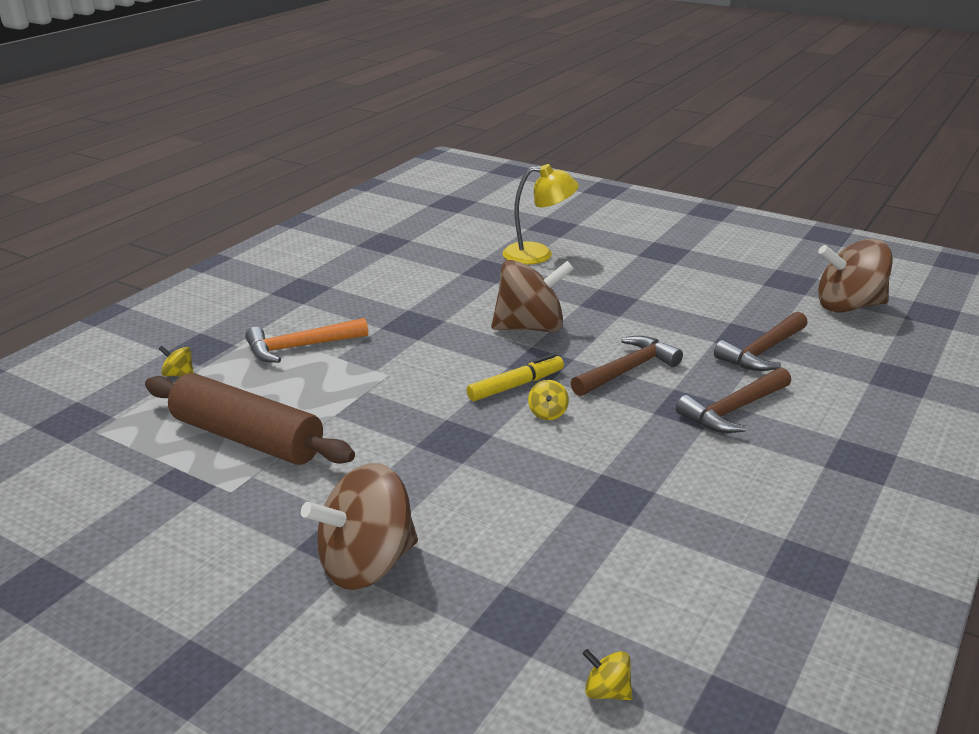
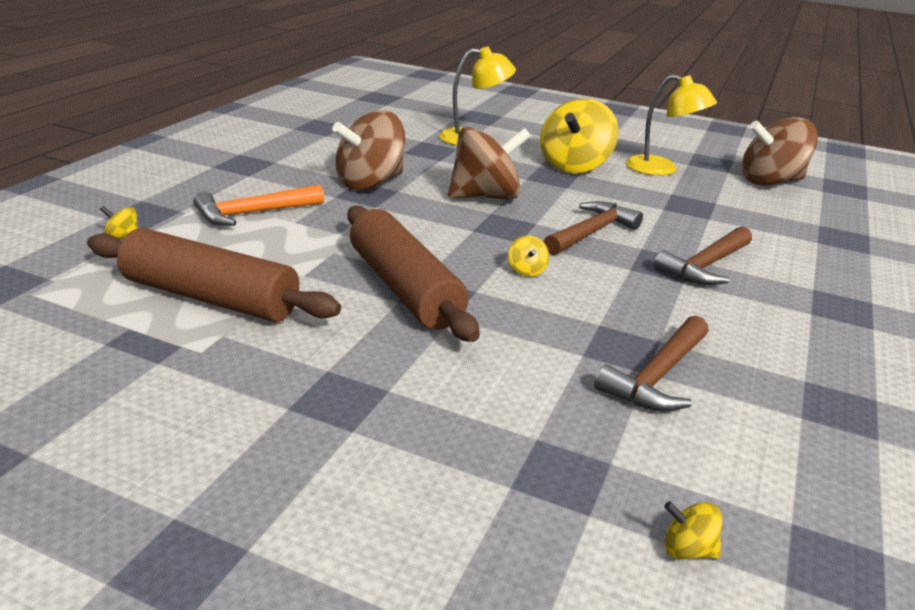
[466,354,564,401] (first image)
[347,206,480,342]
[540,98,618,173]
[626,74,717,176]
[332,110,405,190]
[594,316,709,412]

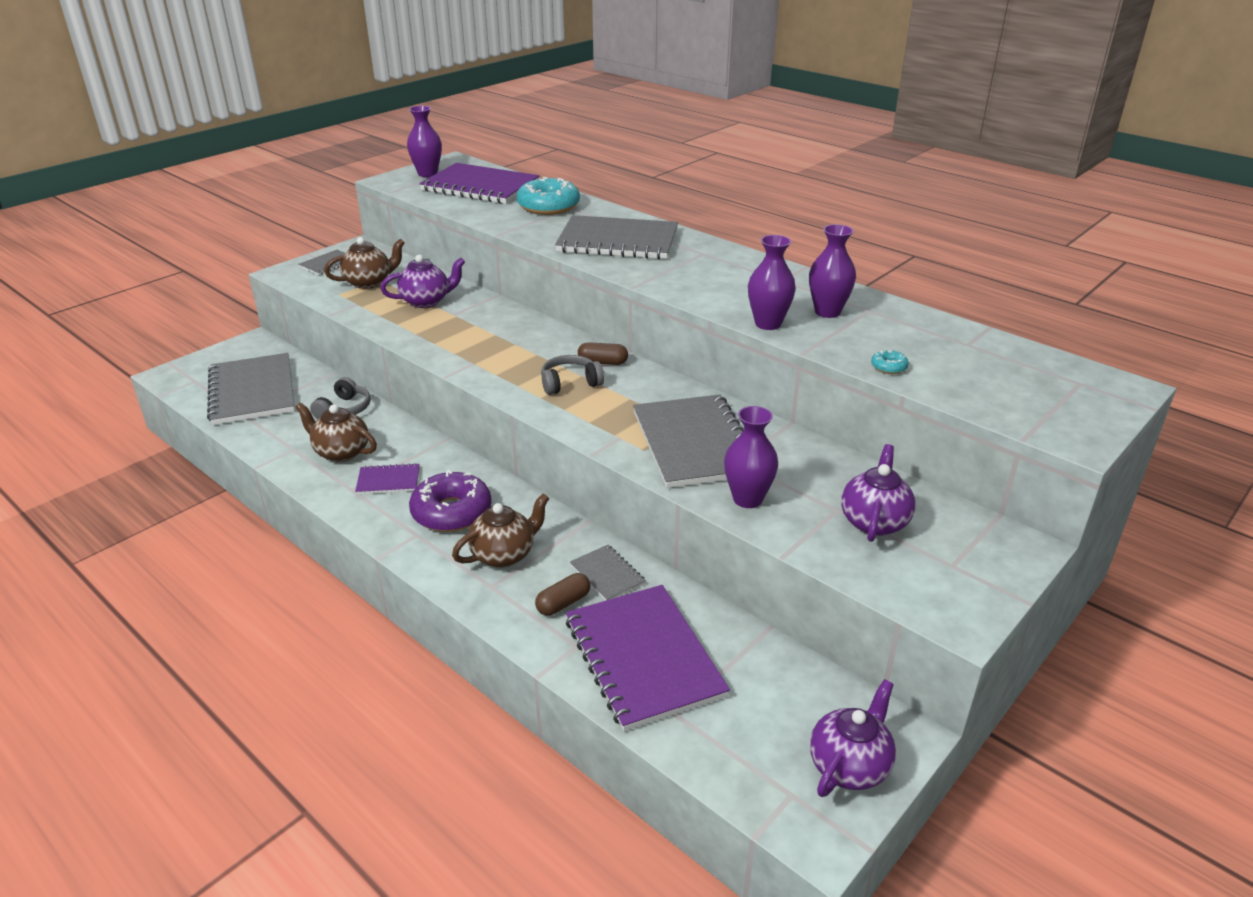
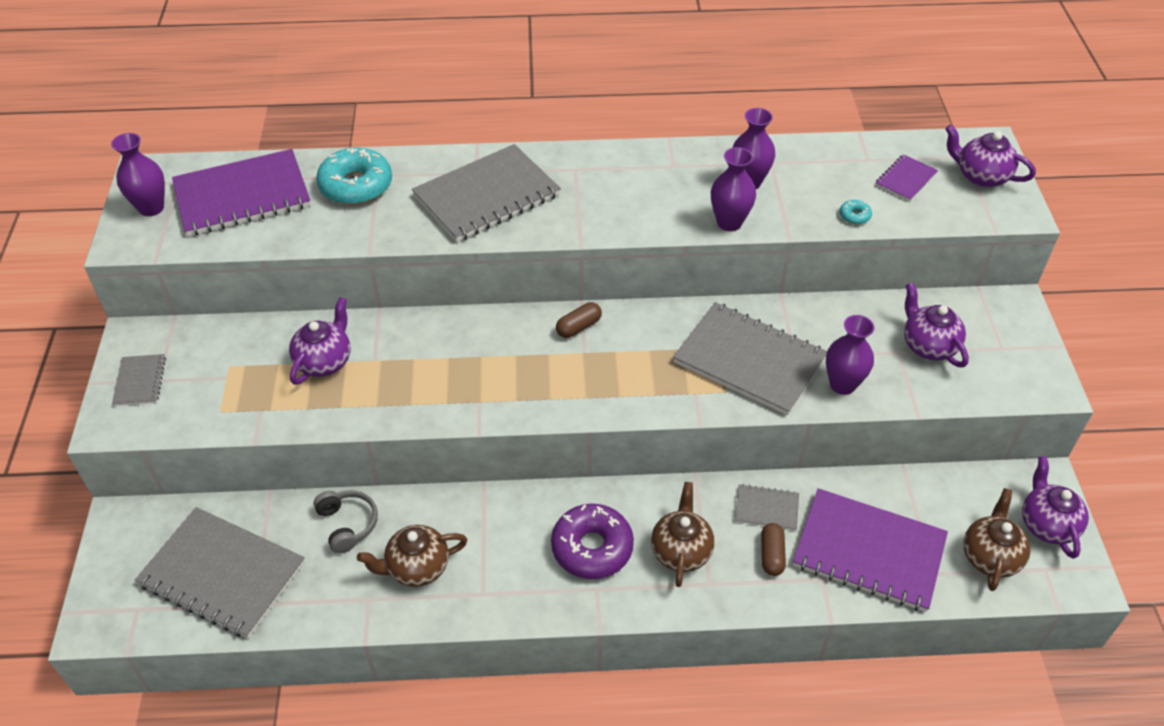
[541,355,604,395] (first image)
[945,124,1036,187]
[964,488,1030,591]
[875,154,938,202]

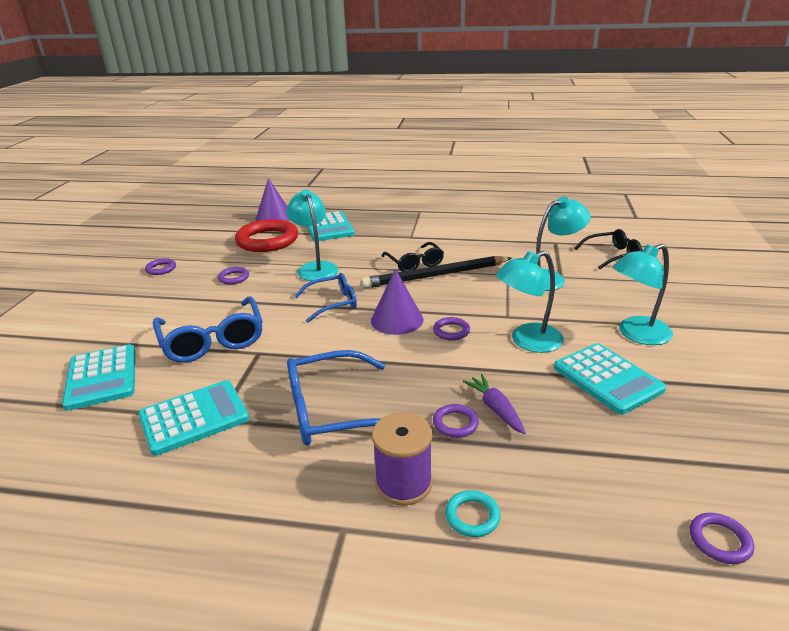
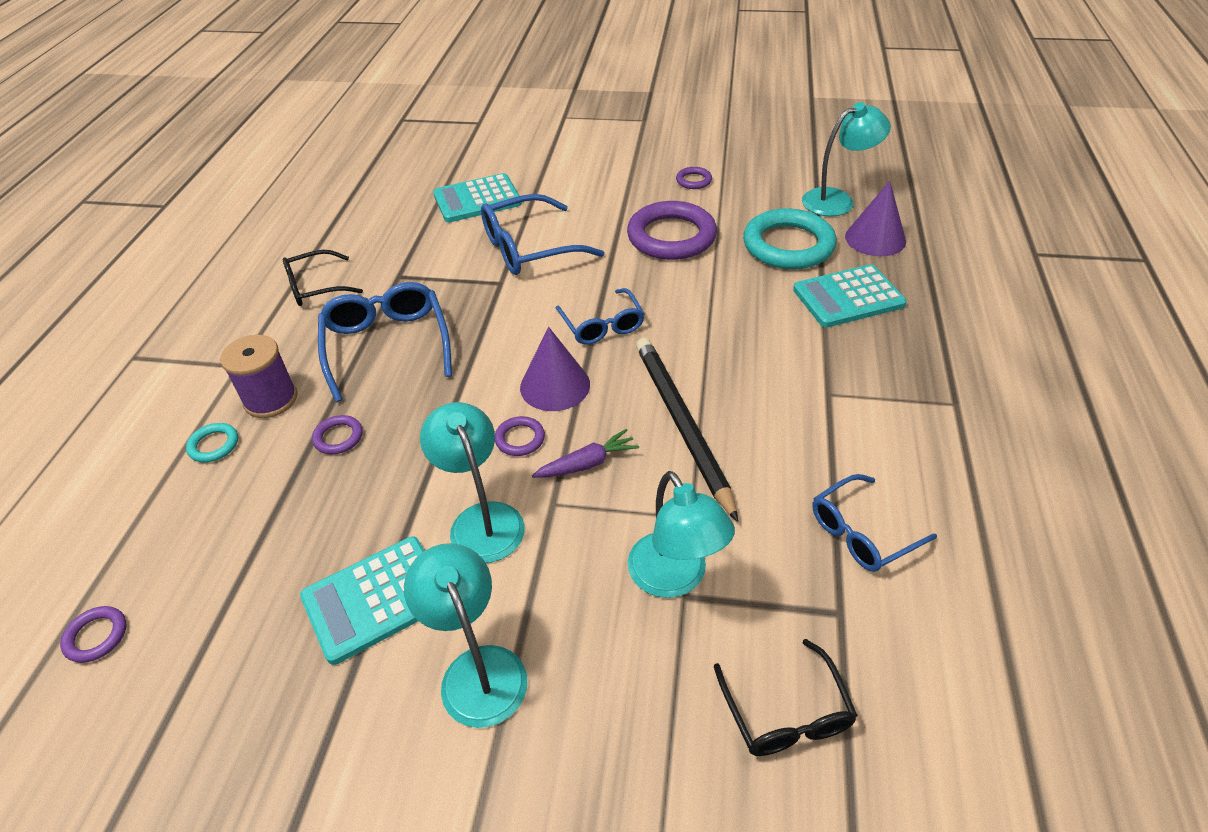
[138,380,249,456] (first image)
[812,474,937,572]
[802,102,891,216]
[283,250,363,306]
[532,429,639,478]
[743,208,837,269]
[627,201,717,260]

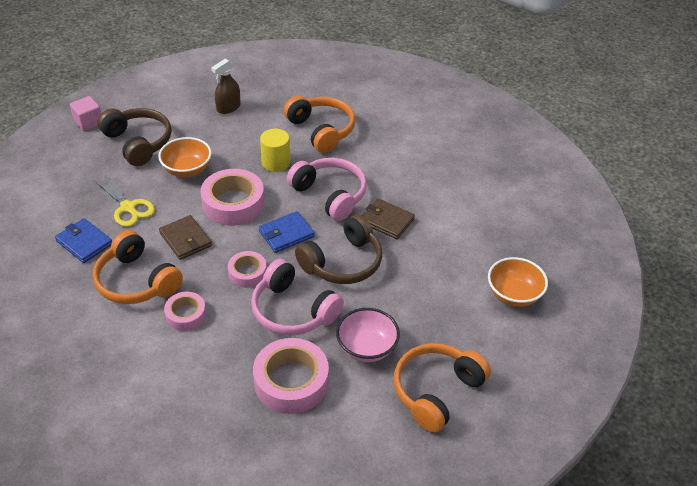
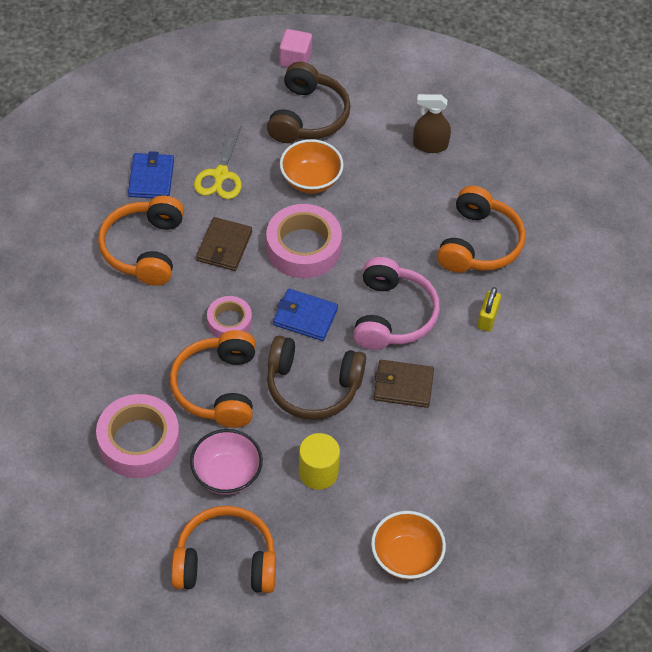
[164,292,206,331] (first image)
[477,287,501,332]
[299,433,340,489]
[170,330,256,428]
[374,360,434,408]

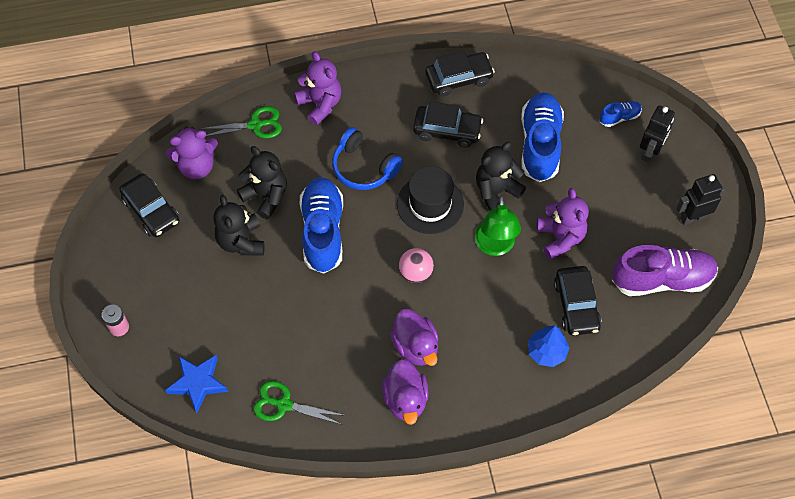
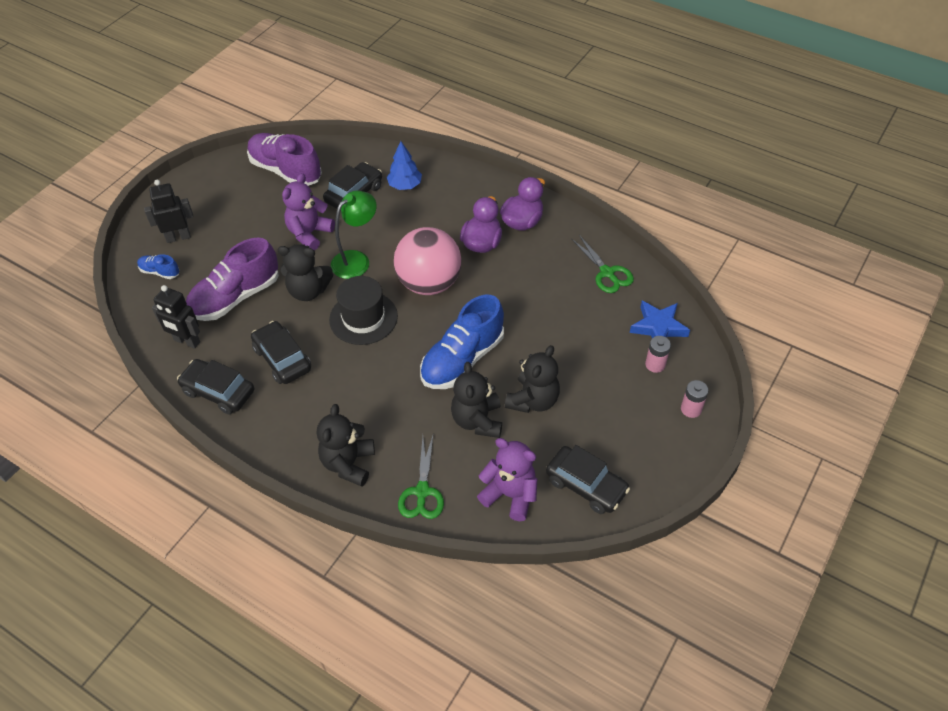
[332,127,403,190] (first image)
[645,336,671,373]
[152,285,200,349]
[317,404,375,486]
[186,238,279,321]
[546,445,630,514]
[398,436,444,519]
[394,227,461,295]

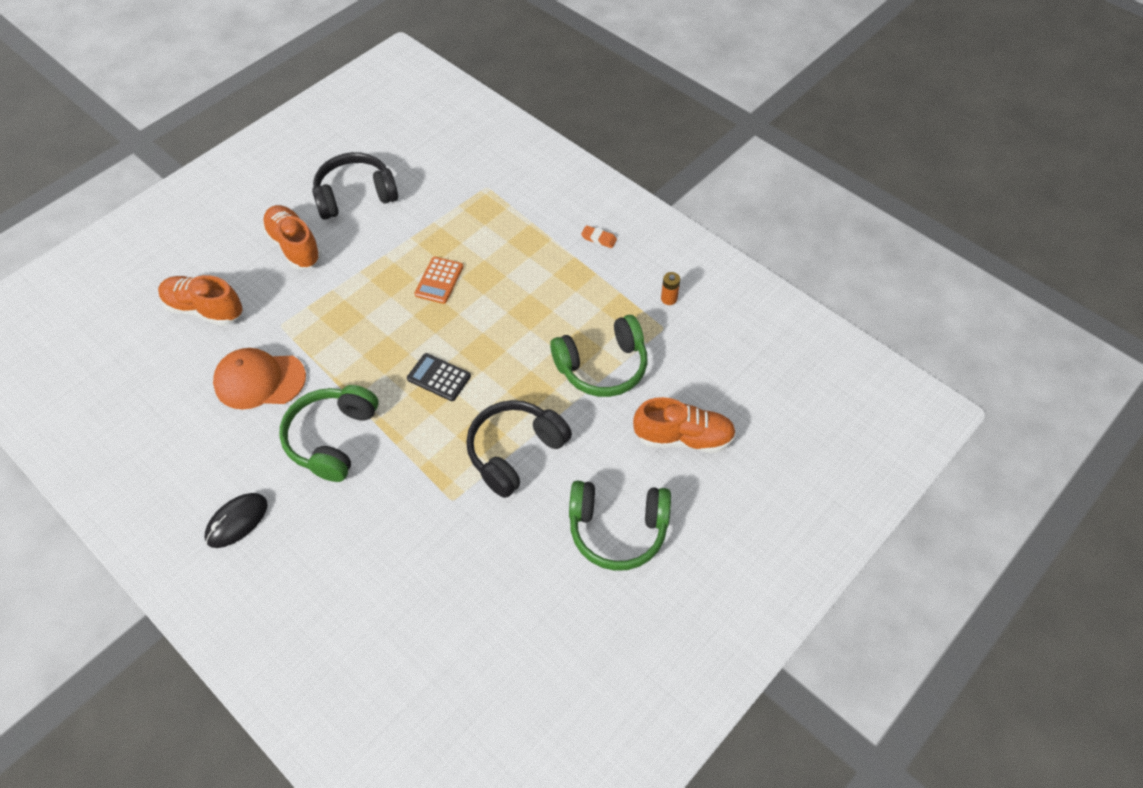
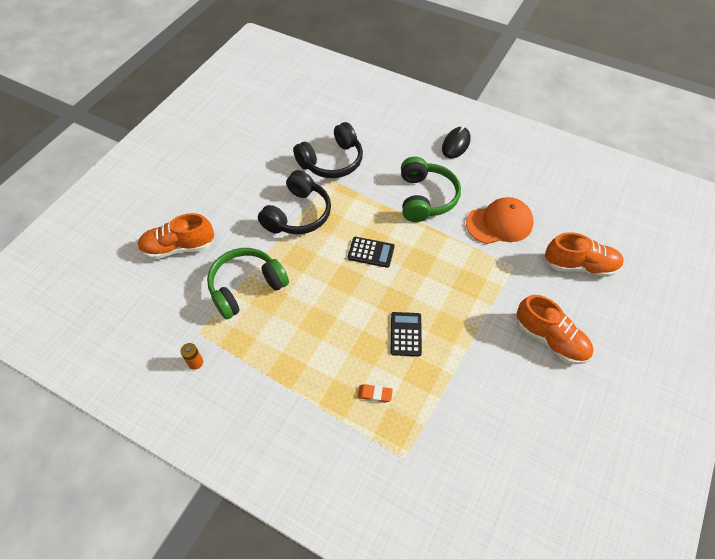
[569,480,671,571] (first image)
[293,122,363,178]
[358,384,393,403]
[391,312,422,356]

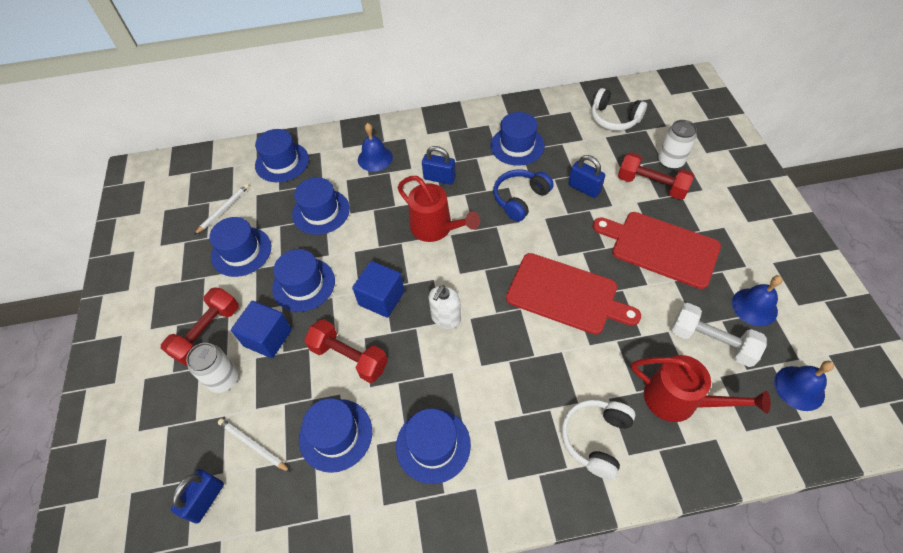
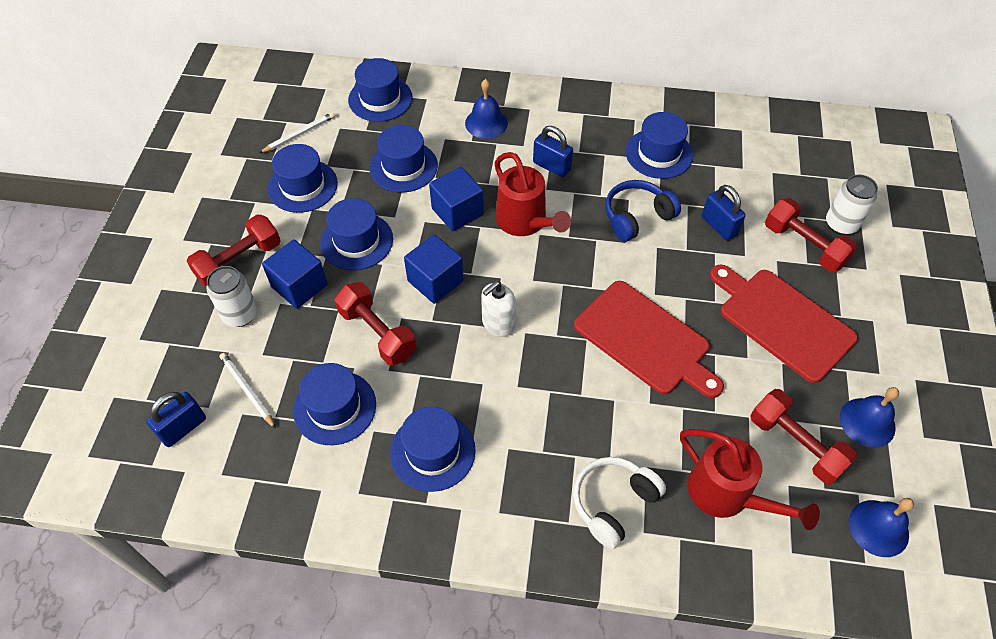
[592,88,647,131] (first image)
[429,167,484,231]
[750,389,857,485]

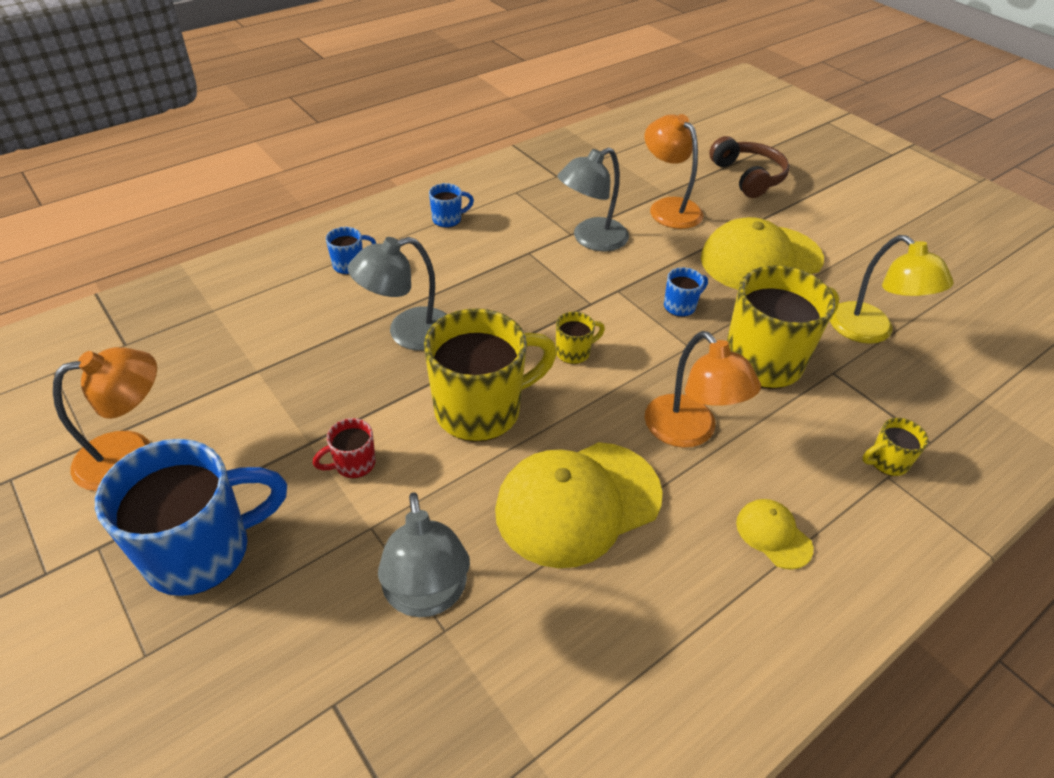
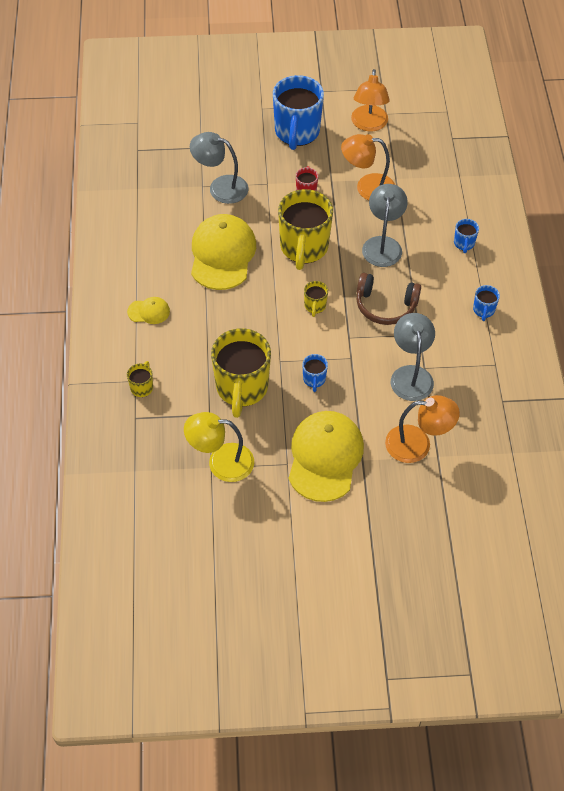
[341,134,395,200]
[357,273,421,325]

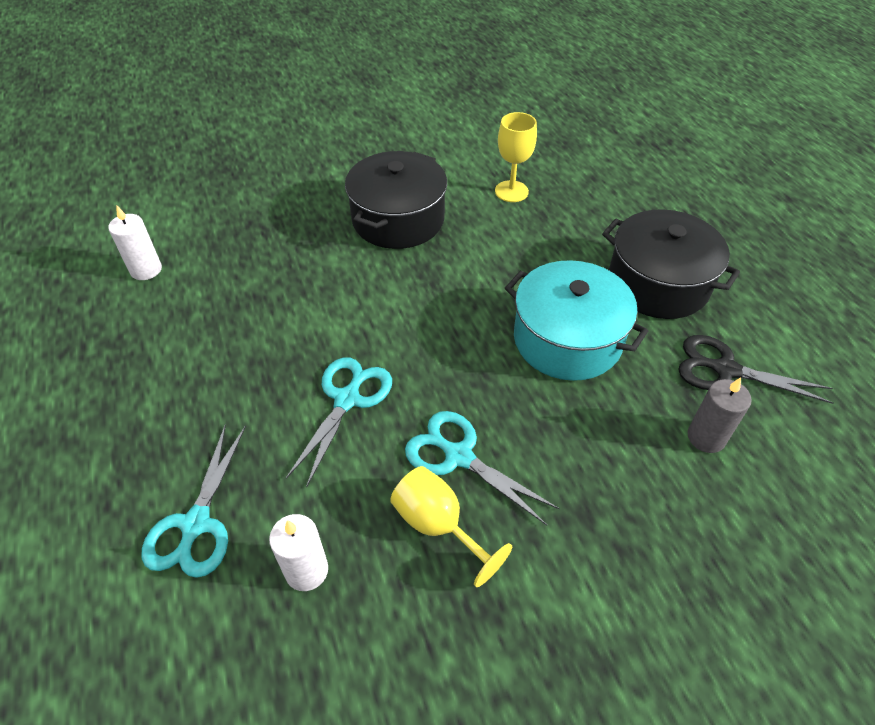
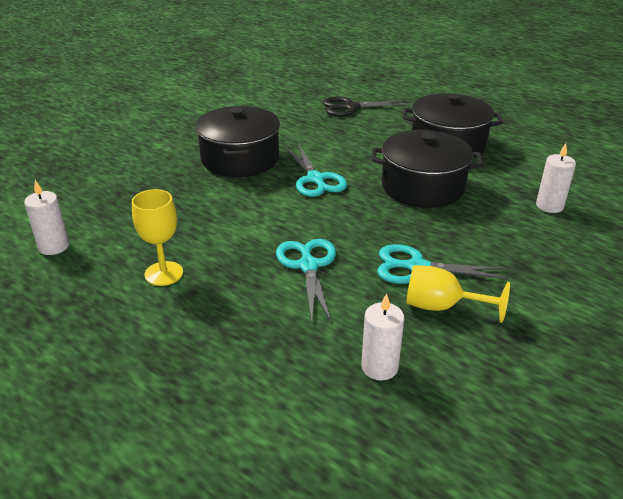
[285,144,347,197]
[132,189,183,286]
[322,96,410,116]
[372,130,483,208]
[536,143,576,213]

